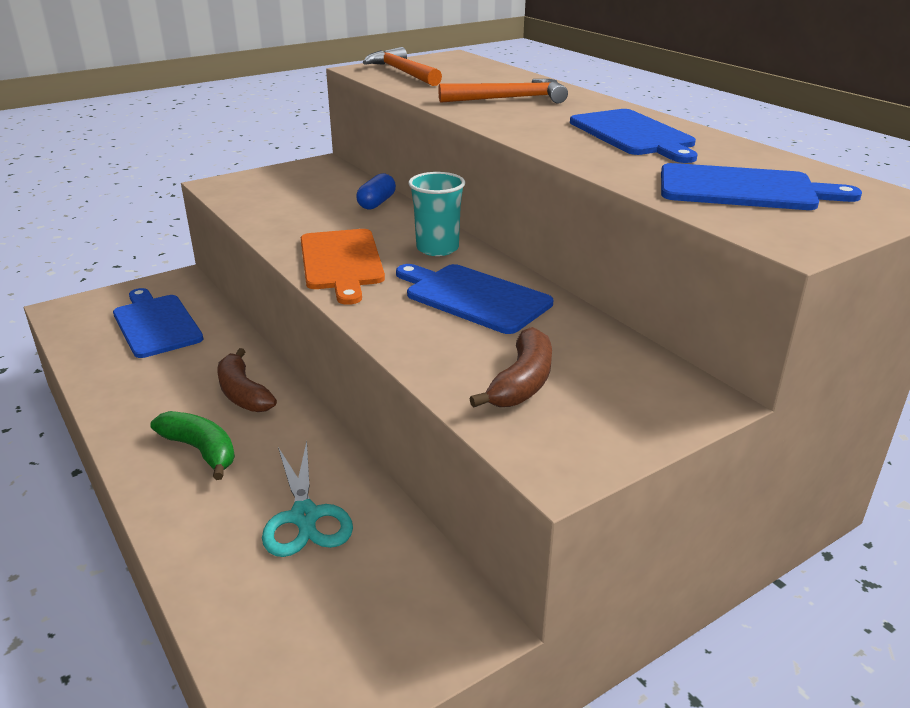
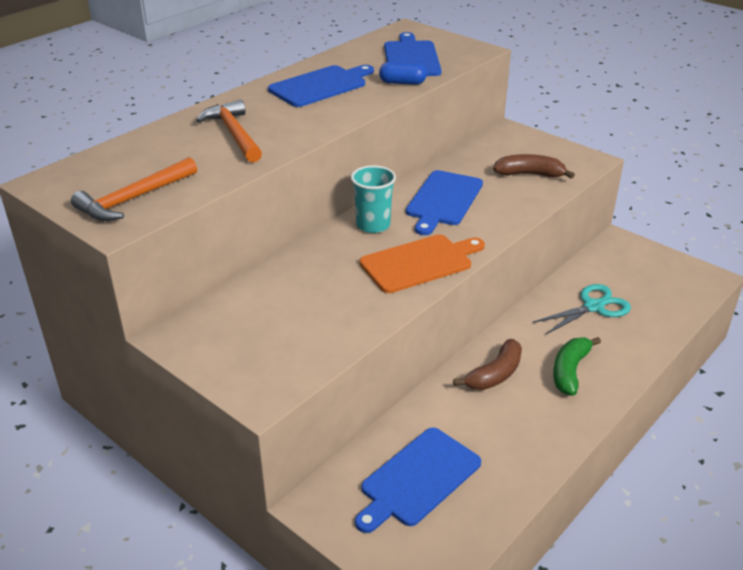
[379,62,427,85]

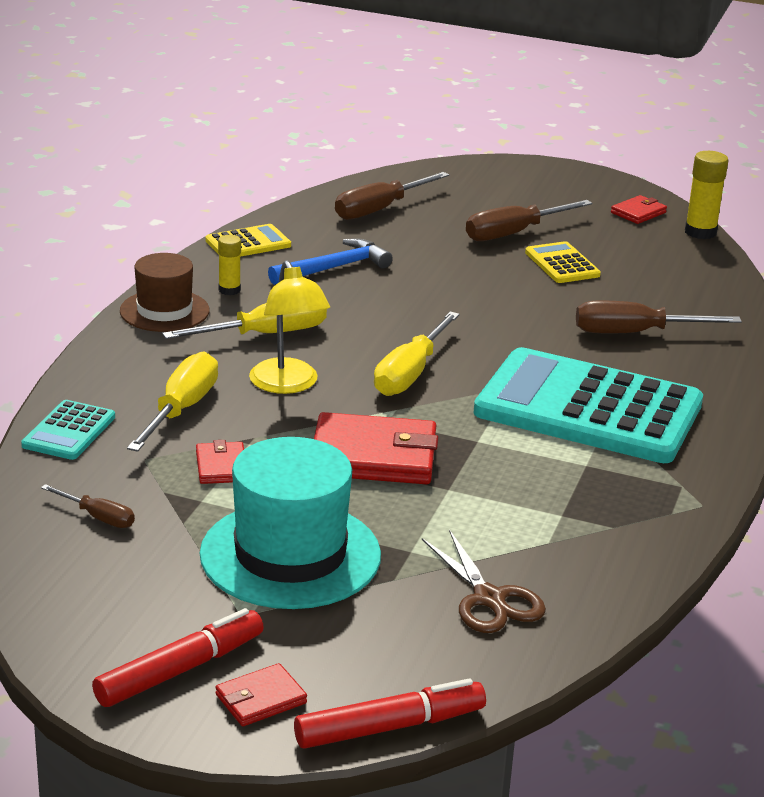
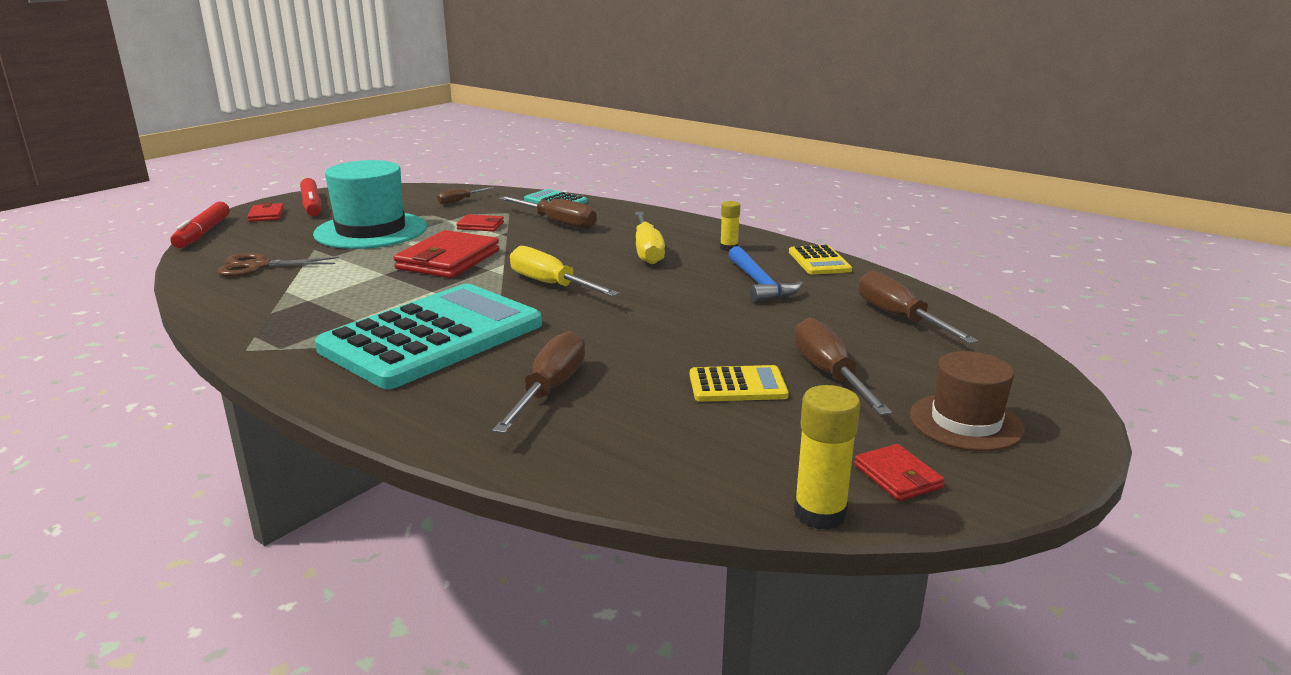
[249,260,330,394] (first image)
[910,351,1025,451]
[499,196,597,229]

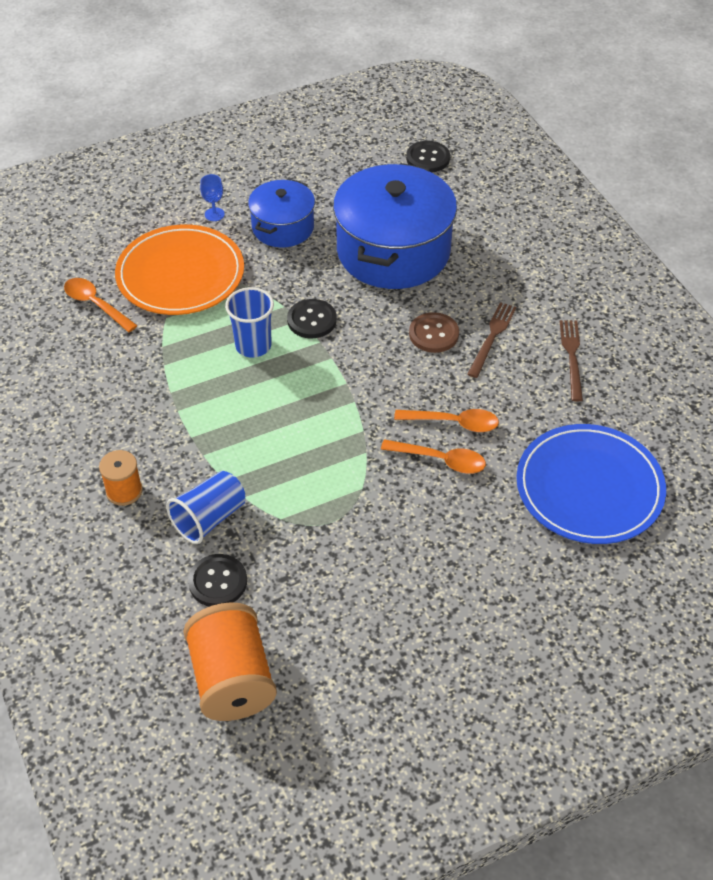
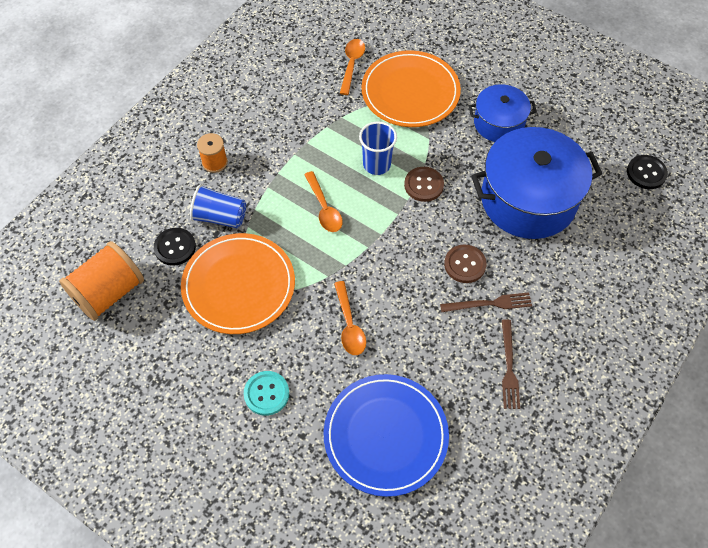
[200,174,225,221] (first image)
[181,233,295,334]
[244,371,289,416]
[304,171,343,232]
[404,167,444,202]
[502,319,520,409]

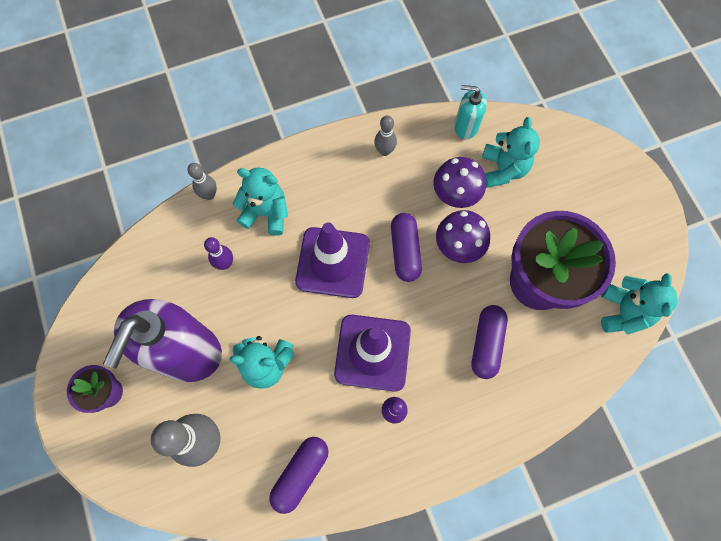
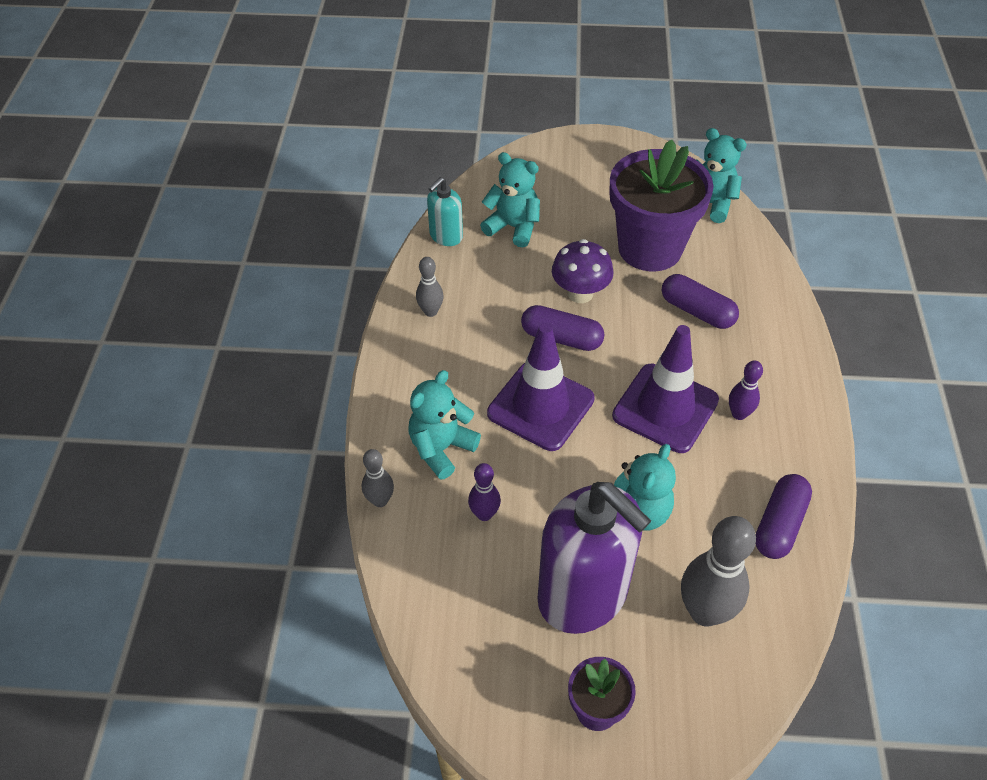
[433,157,486,208] (first image)
[756,474,812,559]

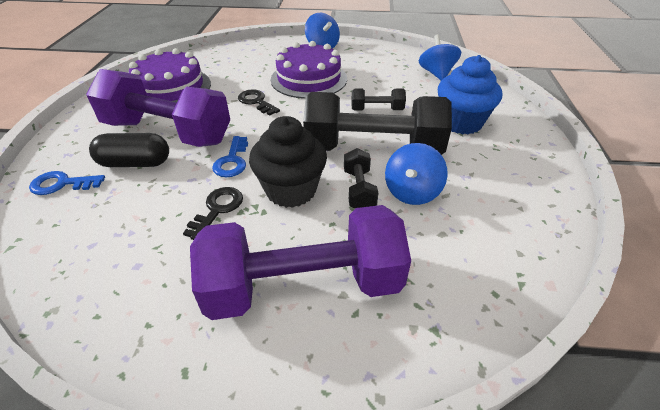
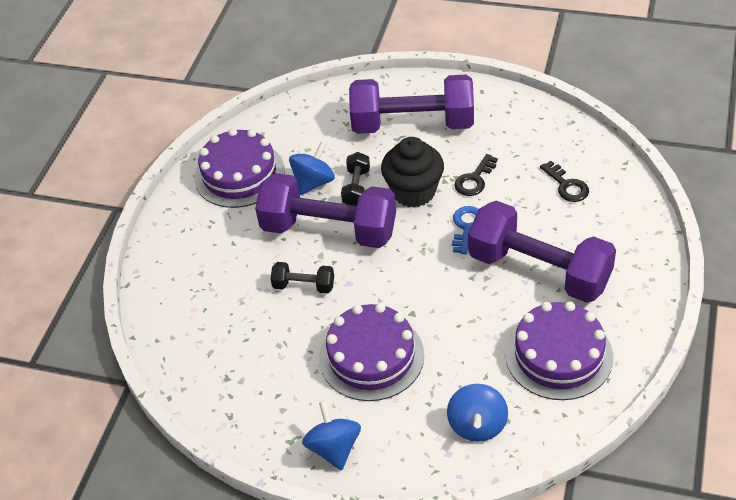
[29,171,105,195] (first image)
[89,133,169,167] (first image)
[438,55,502,134] (first image)
[195,128,285,208]
[540,161,589,202]
[447,384,508,442]
[255,173,396,248]

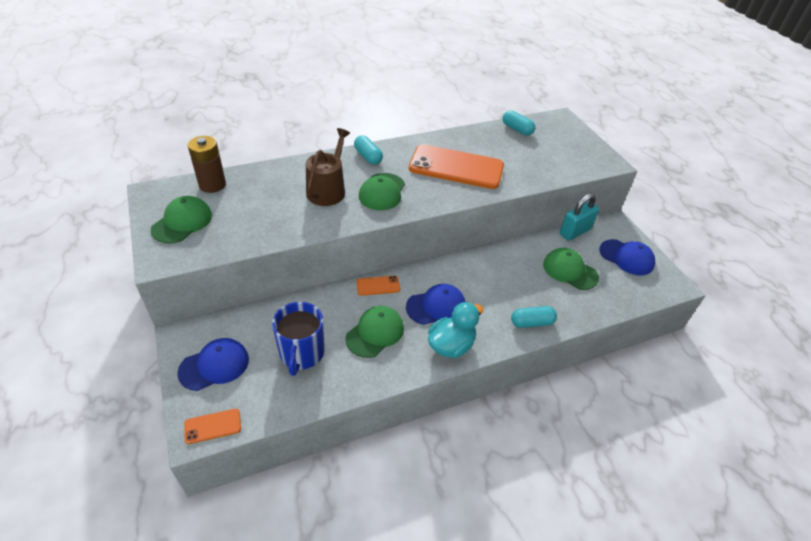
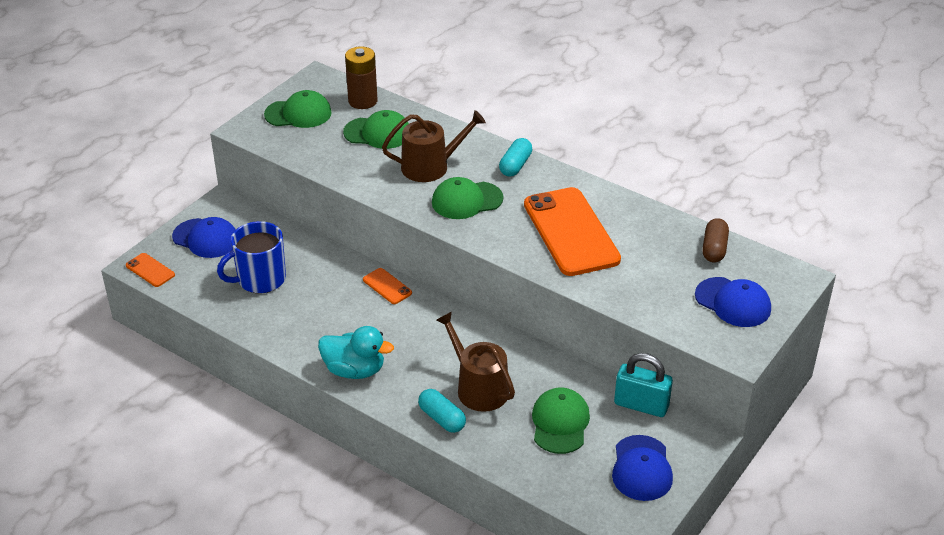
[436,311,515,412]
[343,110,409,149]
[695,277,771,327]
[702,218,729,262]

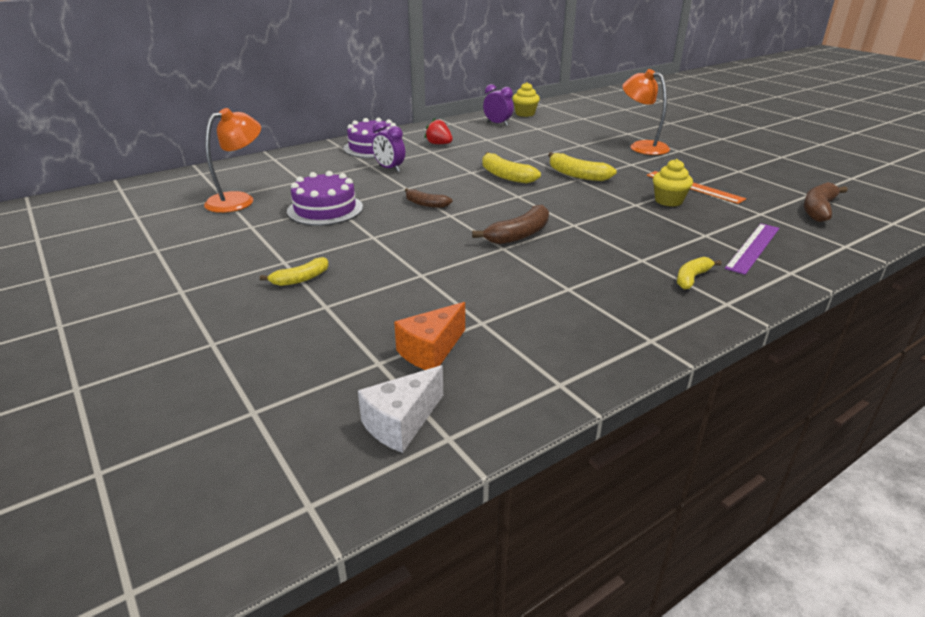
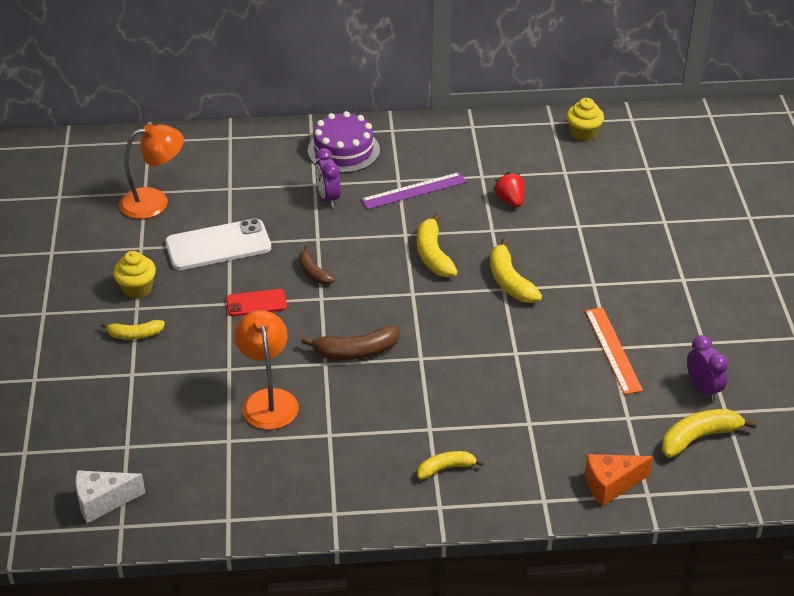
[226,289,287,316]
[585,454,653,506]
[493,172,525,207]
[687,335,728,401]
[234,310,299,430]
[113,251,156,299]
[361,172,467,209]
[165,218,271,270]
[662,409,757,458]

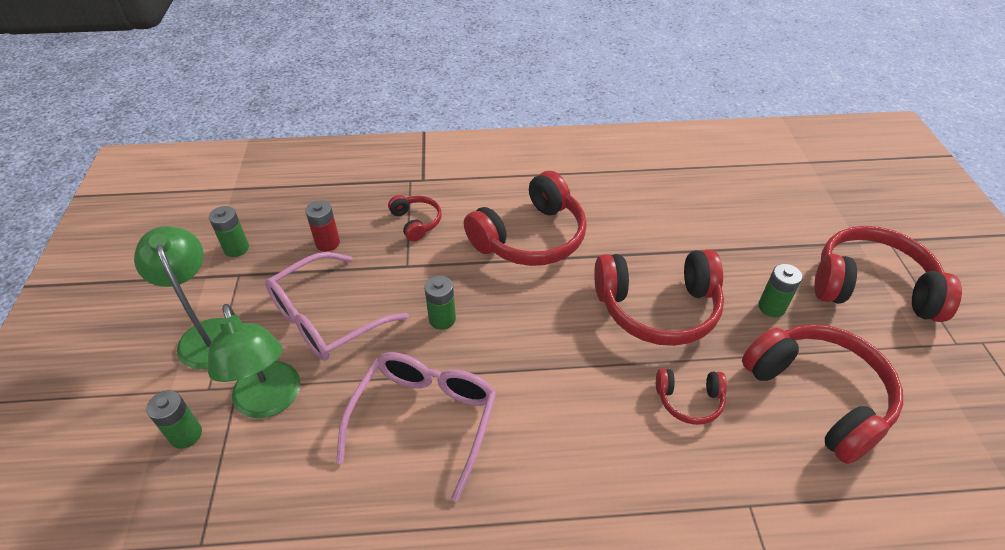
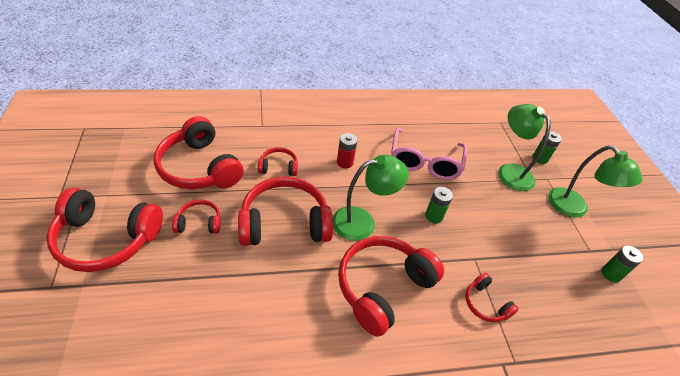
[265,252,409,361] (first image)
[333,155,409,241]
[337,133,357,169]
[172,200,221,234]

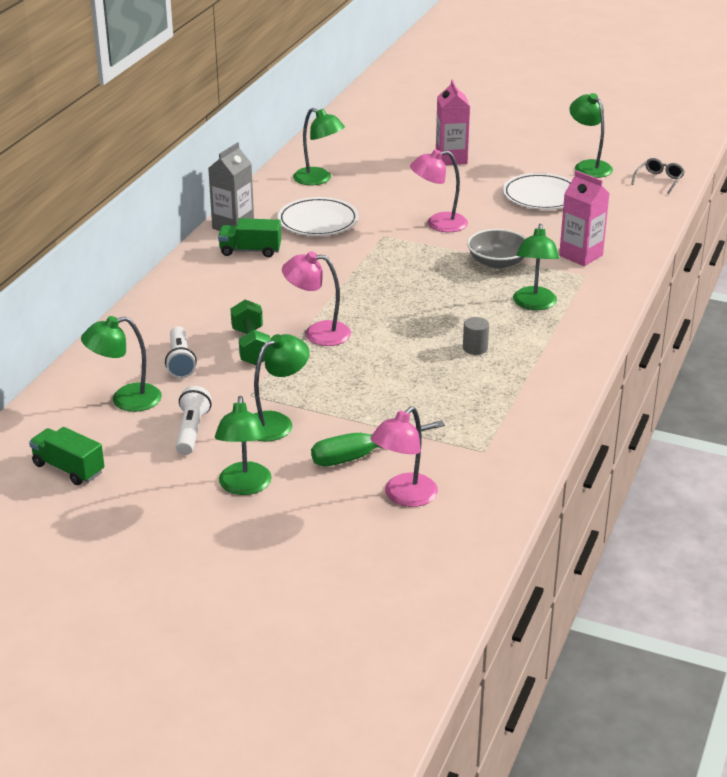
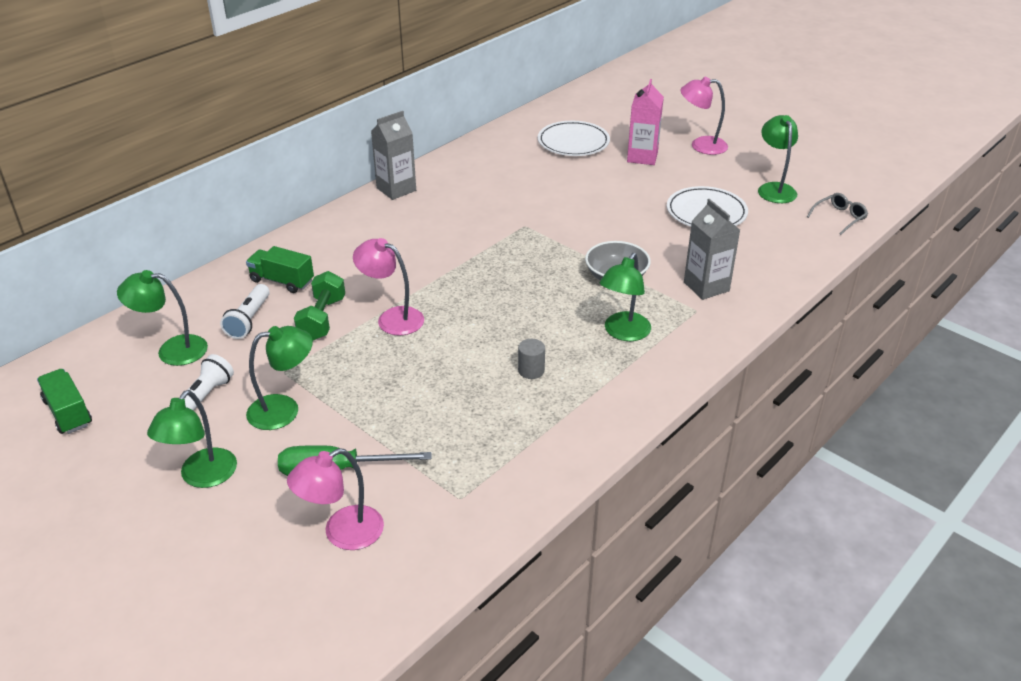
[293,108,345,185] (first image)
[246,246,314,293]
[538,121,610,156]
[680,77,728,155]
[684,199,740,300]

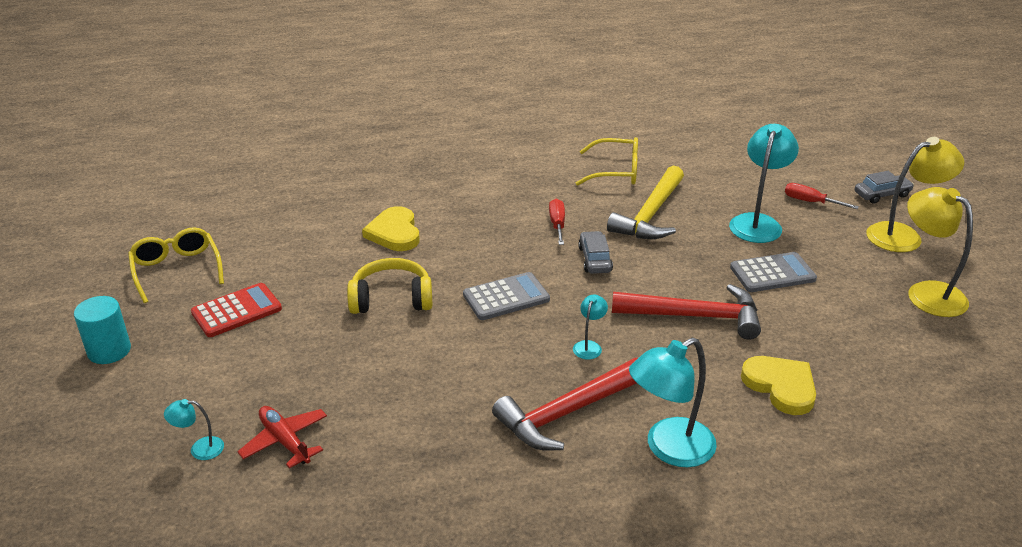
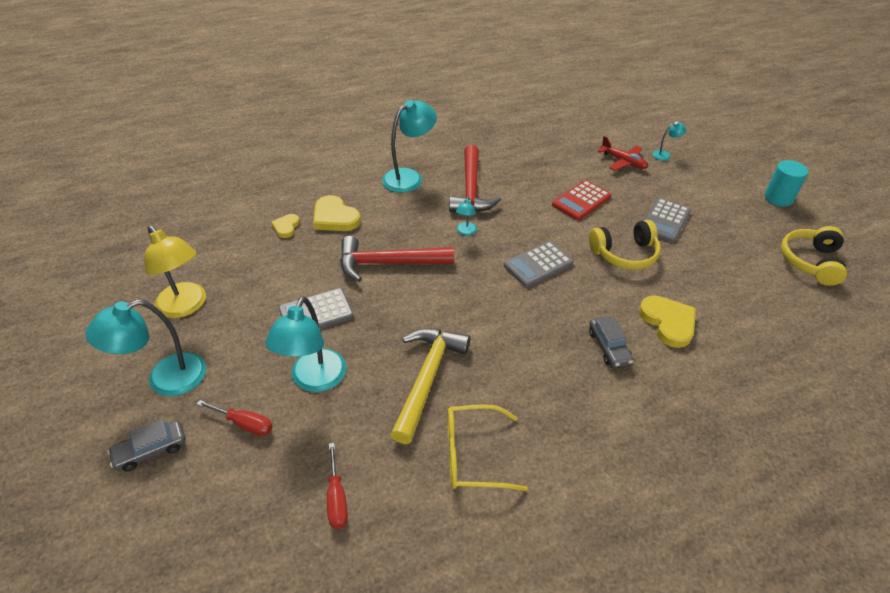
[271,214,300,238]
[644,198,691,243]
[552,180,612,220]
[327,443,348,529]
[589,316,633,368]
[781,226,847,286]
[85,299,206,396]
[449,145,501,212]

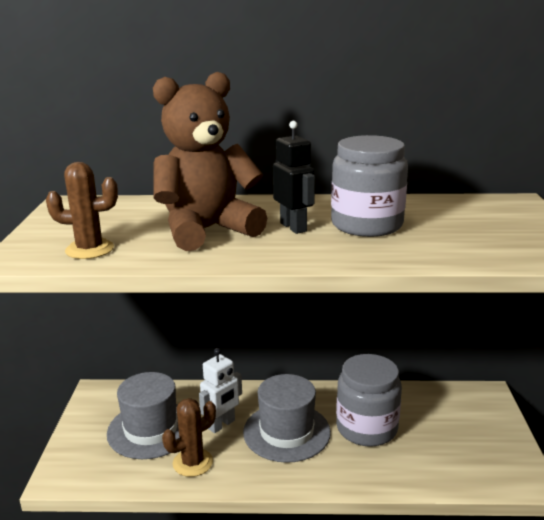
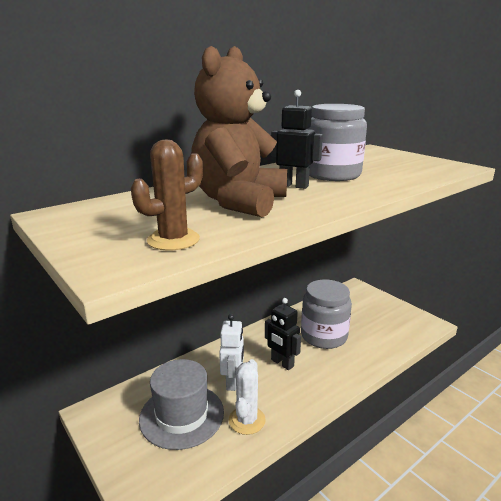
[265,298,301,370]
[229,359,266,435]

